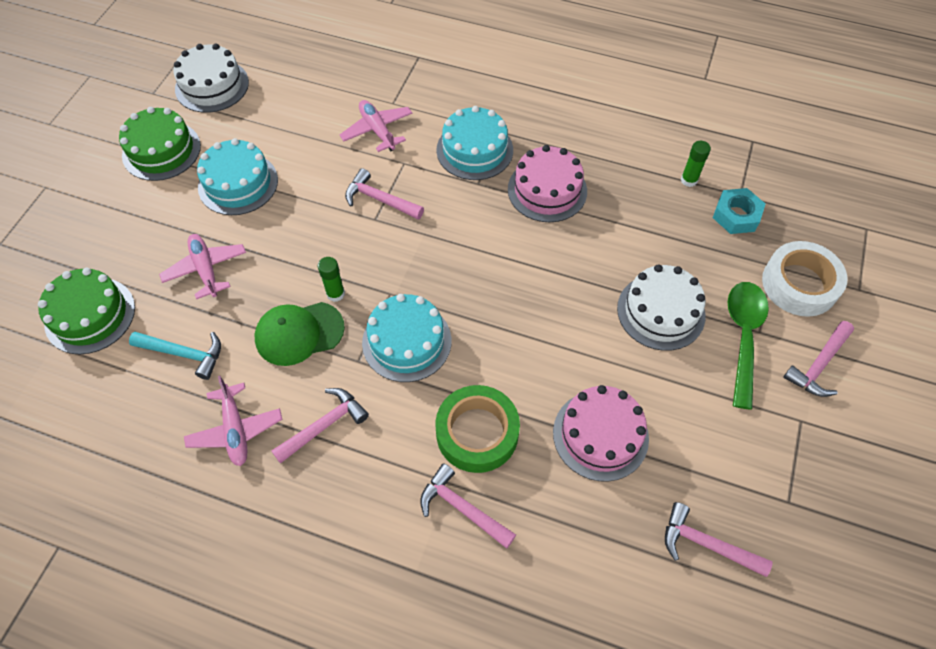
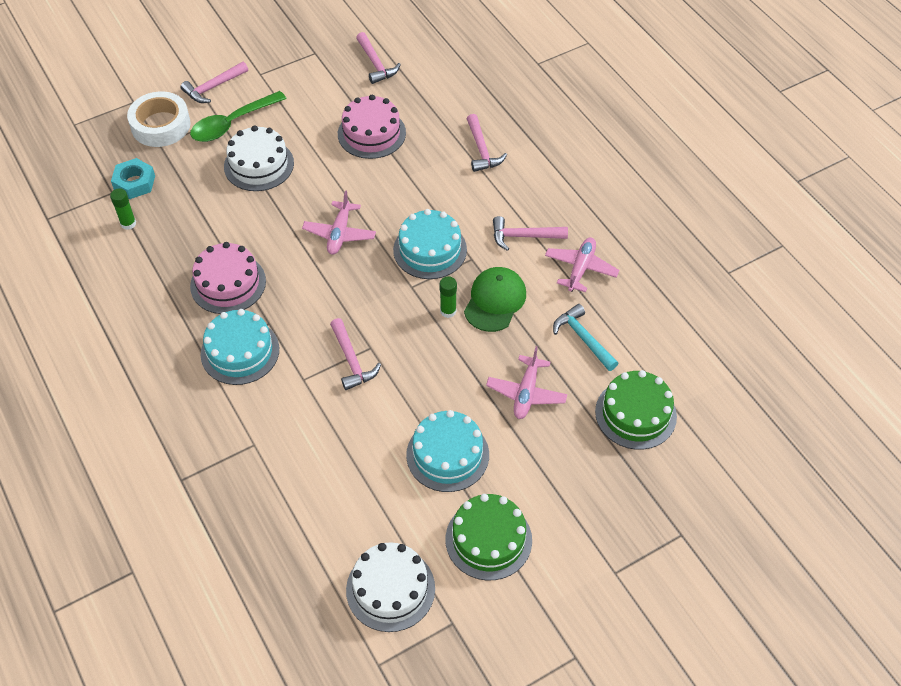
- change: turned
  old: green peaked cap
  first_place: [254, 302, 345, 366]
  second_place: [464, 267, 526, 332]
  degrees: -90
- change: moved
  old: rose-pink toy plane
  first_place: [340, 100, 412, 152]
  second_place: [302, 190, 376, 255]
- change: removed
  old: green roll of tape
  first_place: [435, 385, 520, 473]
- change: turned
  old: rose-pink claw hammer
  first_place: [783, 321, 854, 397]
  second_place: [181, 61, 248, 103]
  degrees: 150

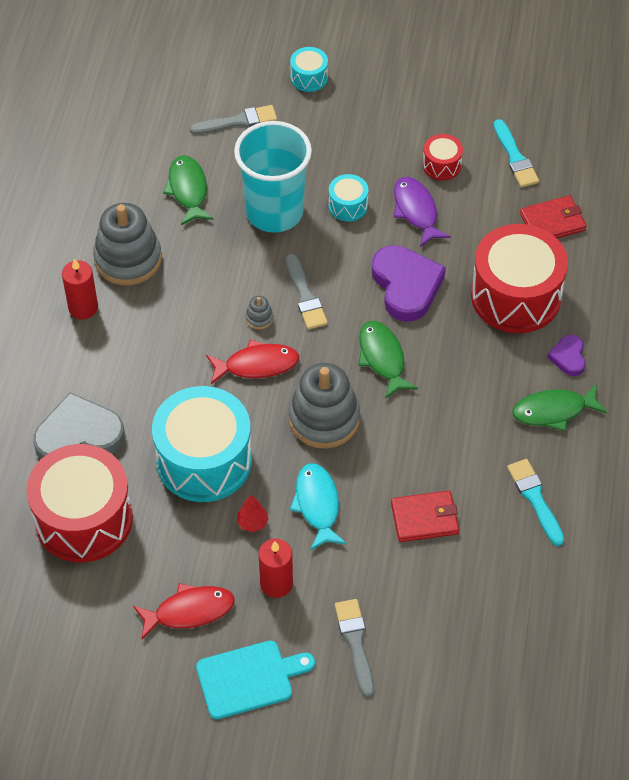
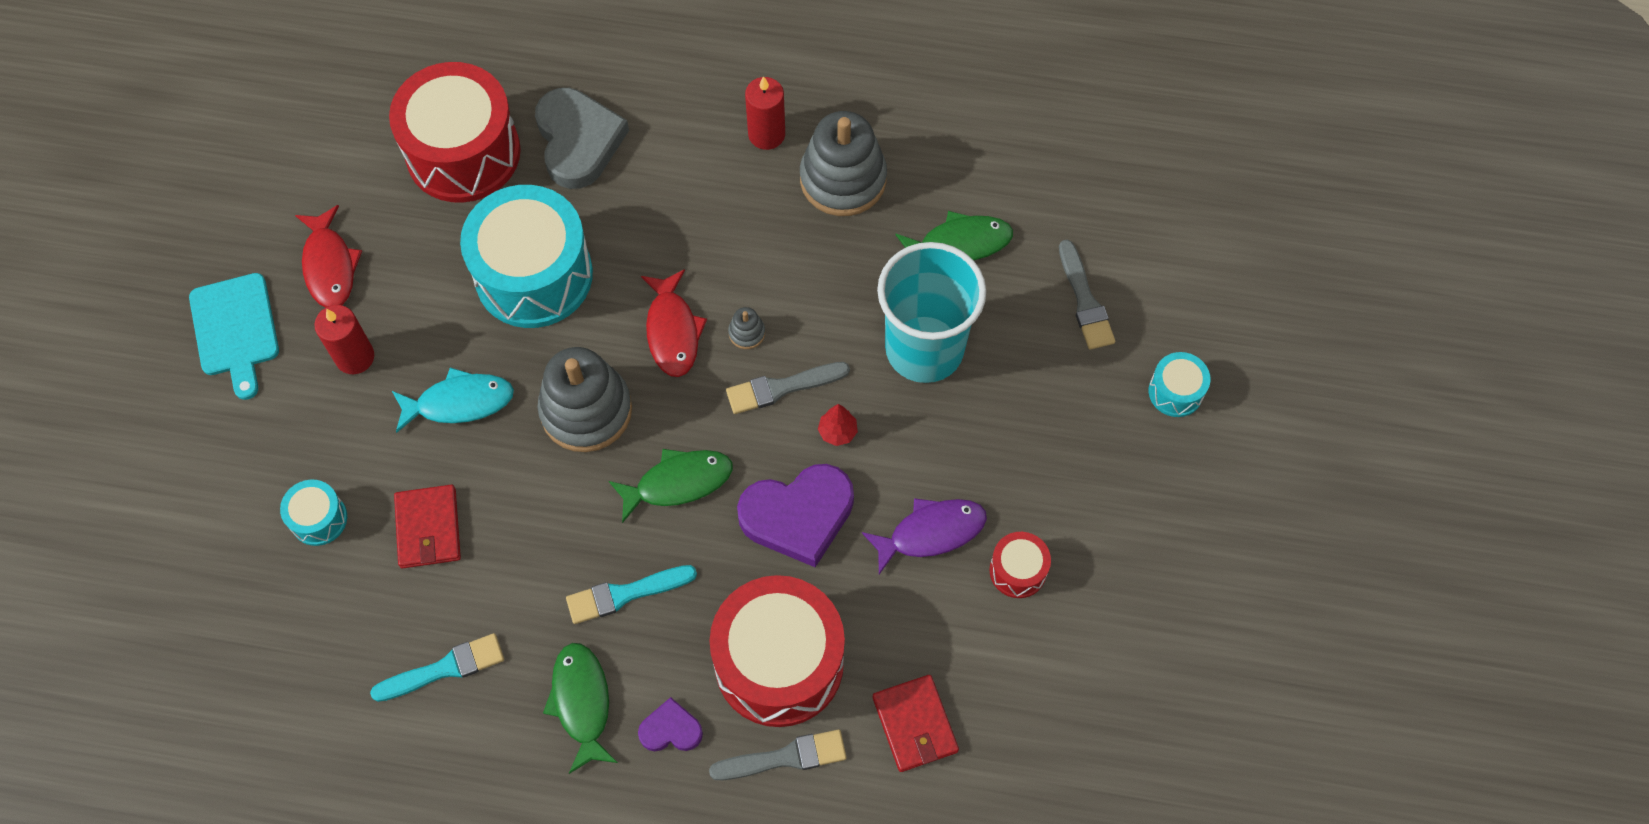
- change: moved
  old: scarlet toy tree
  first_place: [237, 495, 269, 532]
  second_place: [818, 404, 858, 446]
- change: moved
  old: turquoise snare drum
  first_place: [329, 174, 368, 222]
  second_place: [280, 480, 347, 546]
- change: moved
  old: grey paintbrush
  first_place: [335, 599, 374, 697]
  second_place: [709, 730, 847, 780]
- change: moved
  old: turquoise paintbrush
  first_place: [494, 119, 539, 187]
  second_place: [566, 565, 697, 624]

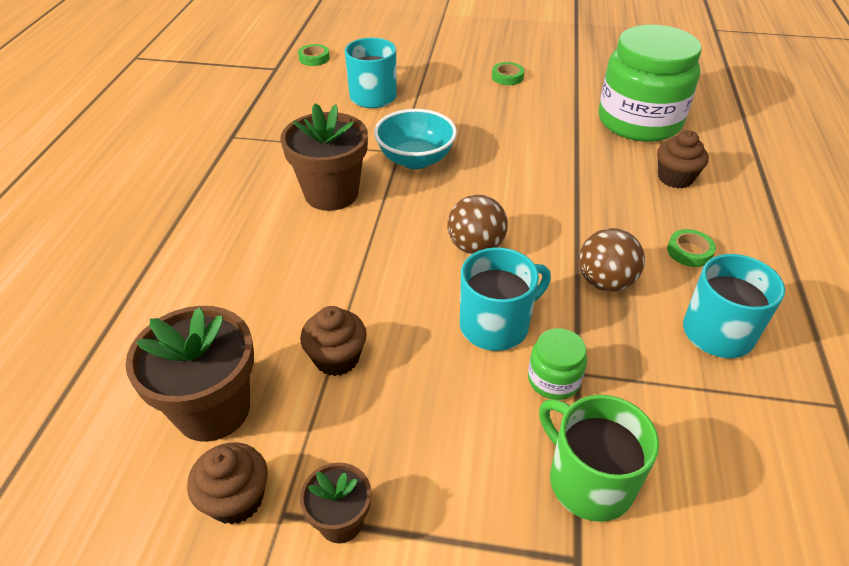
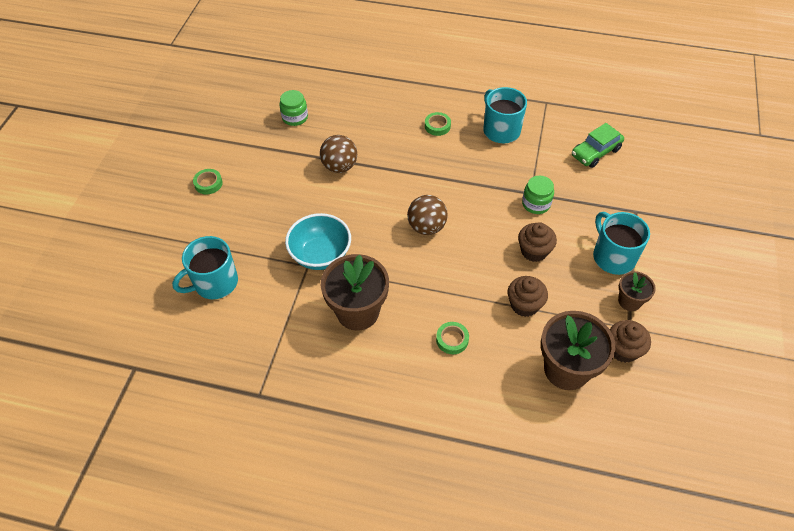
- change: moved
  old: green roll of tape
  first_place: [298, 44, 330, 66]
  second_place: [436, 322, 469, 354]
- change: moved
  old: turquoise mug
  first_place: [460, 247, 551, 351]
  second_place: [593, 212, 650, 275]
- change: removed
  old: green mug
  first_place: [539, 395, 659, 522]
- change: moved
  old: russet sphere
  first_place: [579, 228, 645, 292]
  second_place: [320, 135, 357, 173]
- change: resized
  old: green jam jar
  first_place: [599, 25, 702, 142]
  second_place: [279, 90, 308, 126]
  factor: 0.42
- change: moved
  old: russet cupcake
  first_place: [657, 130, 709, 189]
  second_place: [518, 222, 557, 262]
- change: added
  new: green automobile
  second_place: [572, 123, 624, 168]

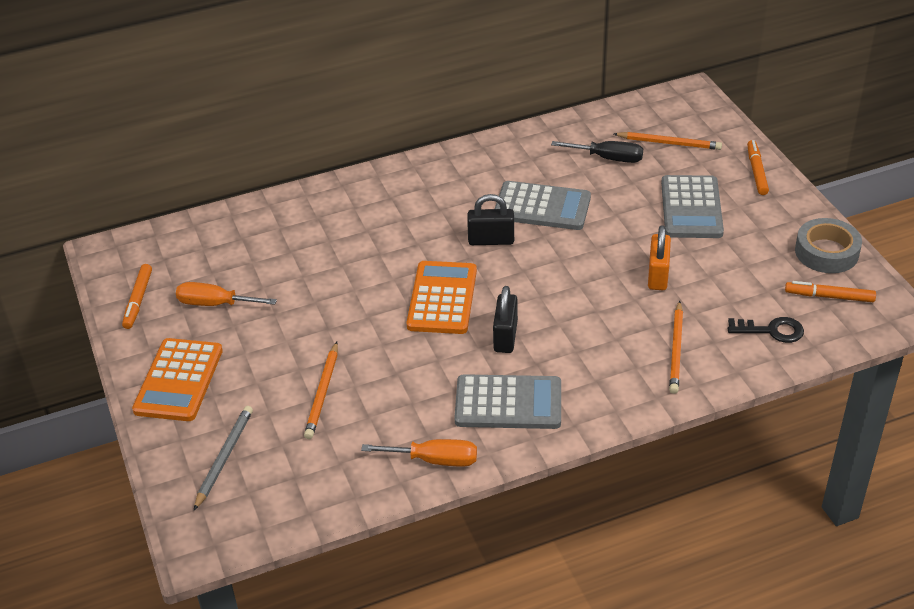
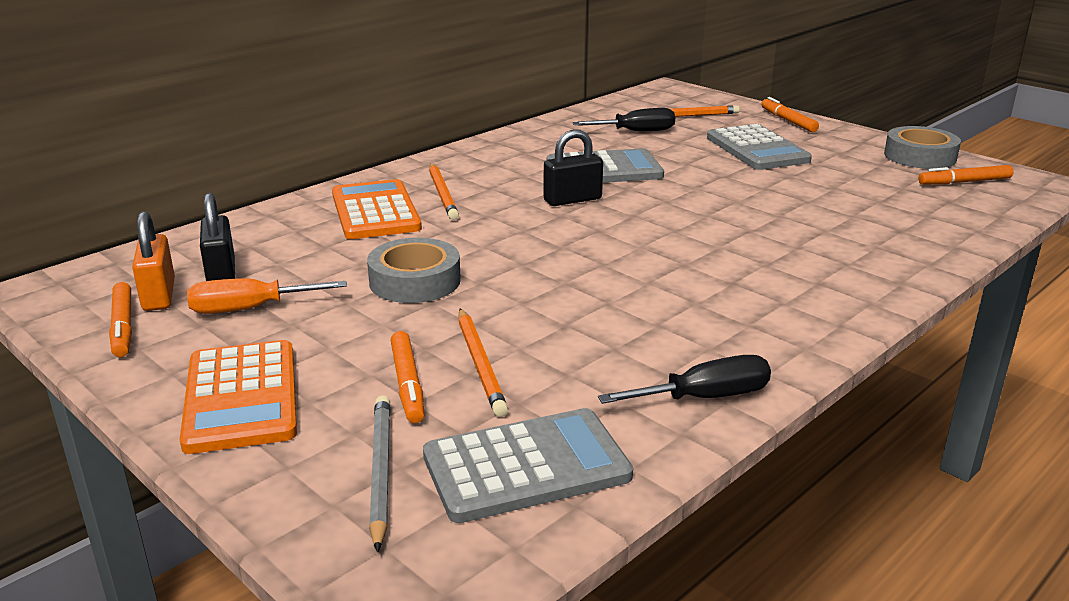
- change: recoloured
  old: orange-coloured flat screwdriver
  new: black flat screwdriver
  first_place: [361, 439, 477, 467]
  second_place: [598, 355, 771, 404]
- change: moved
  old: orange-coloured calculator
  first_place: [406, 261, 477, 334]
  second_place: [332, 179, 422, 239]
- change: moved
  old: grey calculator
  first_place: [454, 374, 561, 429]
  second_place: [423, 408, 633, 523]
- change: moved
  old: black lock
  first_place: [493, 286, 518, 353]
  second_place: [200, 193, 235, 281]
- change: moved
  old: orange-coloured lock
  first_place: [648, 225, 671, 290]
  second_place: [132, 211, 175, 311]
- change: moved
  old: orange-coloured lead pencil
  first_place: [669, 301, 683, 394]
  second_place: [429, 163, 459, 220]
- change: removed
  old: black key
  first_place: [728, 317, 804, 343]
- change: added
  new: grey roll of tape
  second_place: [367, 238, 461, 303]
- change: added
  new: orange-coloured marker
  second_place: [391, 331, 425, 423]

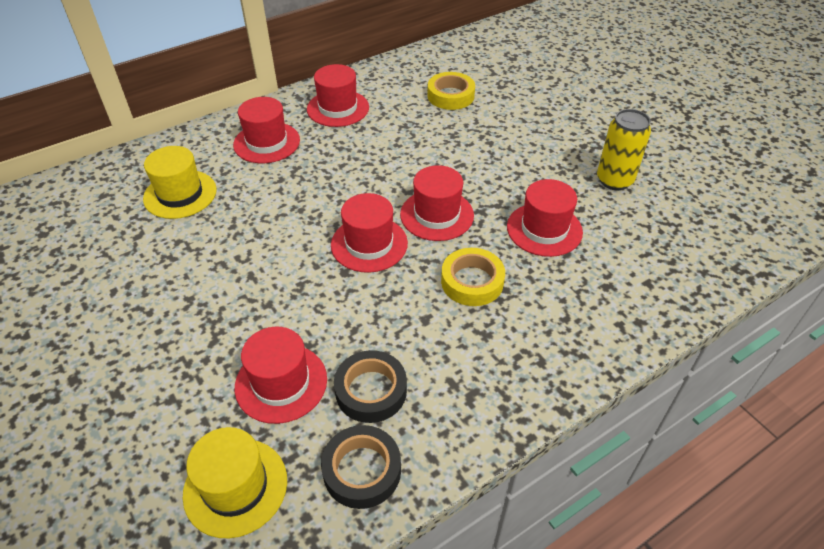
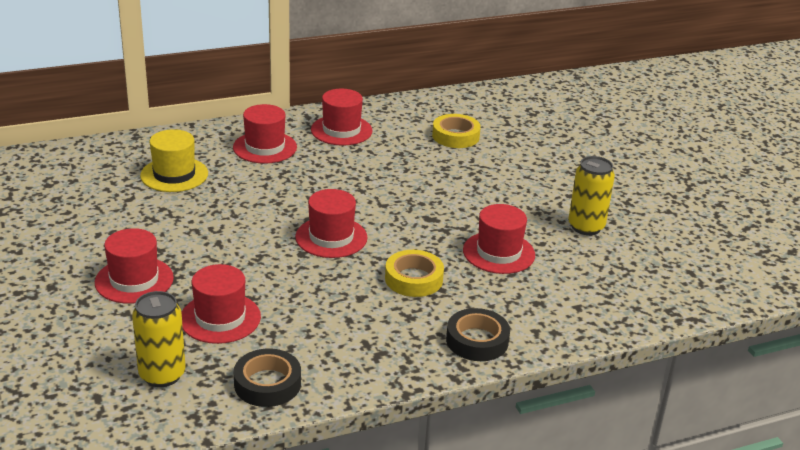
- change: replaced
  old: golden tall hat
  new: golden soda can
  first_place: [183, 427, 287, 538]
  second_place: [132, 291, 186, 387]
- change: moved
  old: black roll of tape
  first_place: [334, 350, 407, 423]
  second_place: [446, 308, 510, 361]
- change: moved
  old: scarlet tall hat
  first_place: [400, 165, 474, 241]
  second_place: [95, 228, 174, 304]

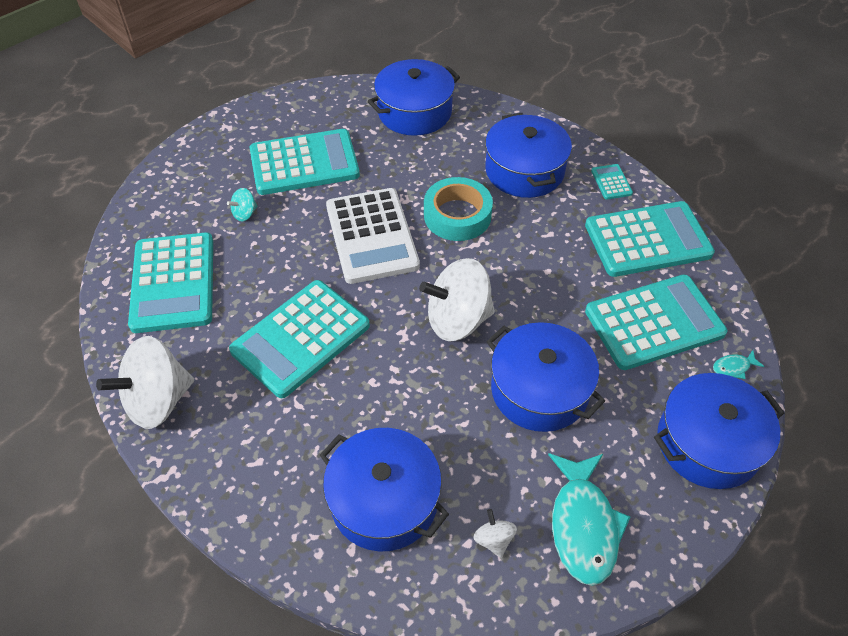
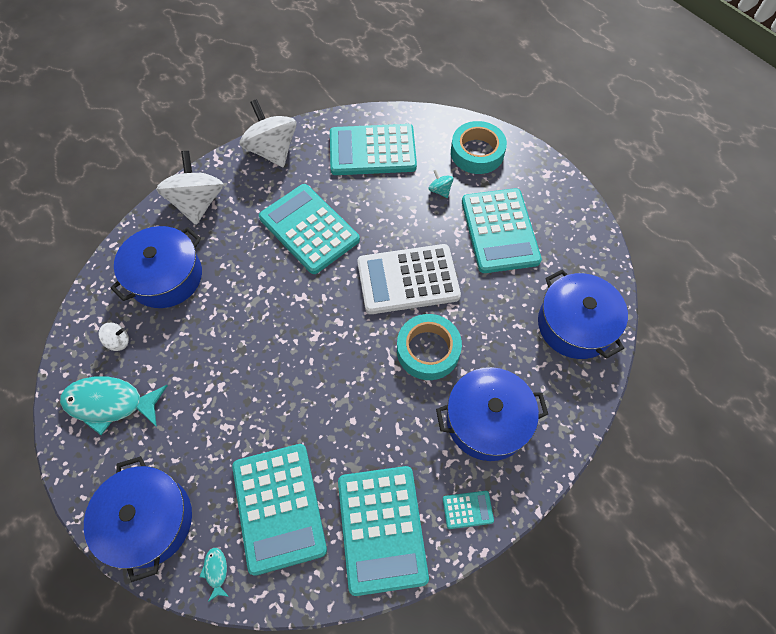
- change: moved
  old: white spinning top
  first_place: [419, 258, 495, 341]
  second_place: [156, 151, 224, 225]
- change: removed
  old: royal blue stockpot
  first_place: [486, 322, 605, 432]
- change: added
  new: turquoise roll of tape
  second_place: [451, 121, 507, 174]

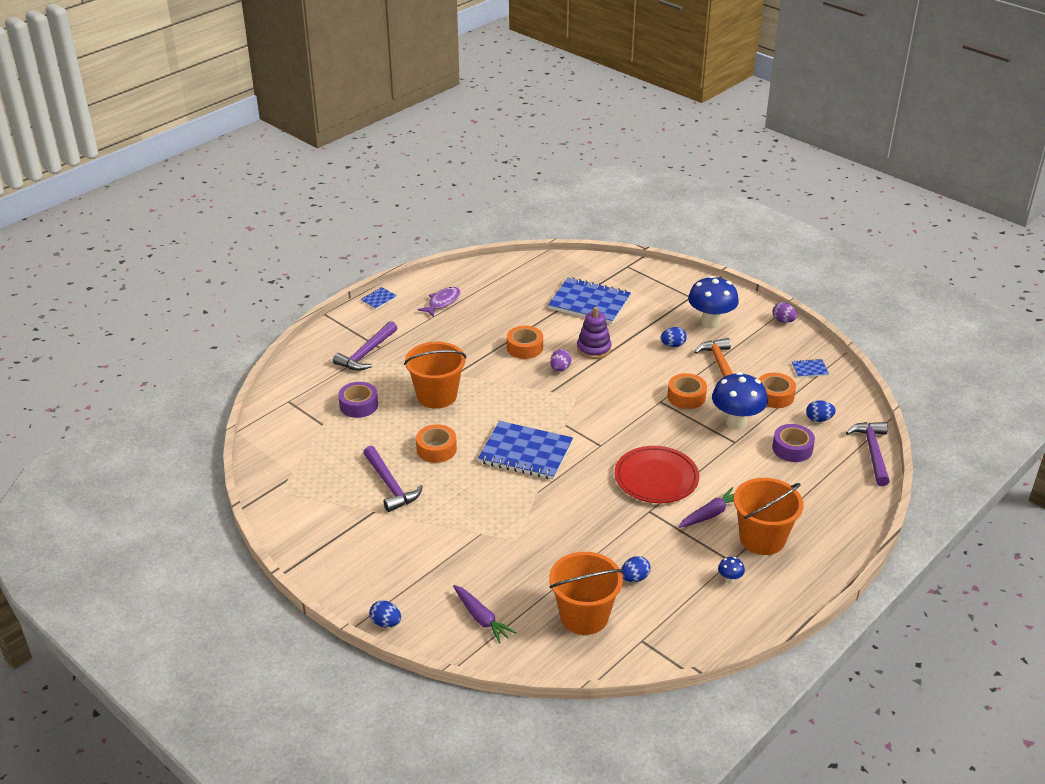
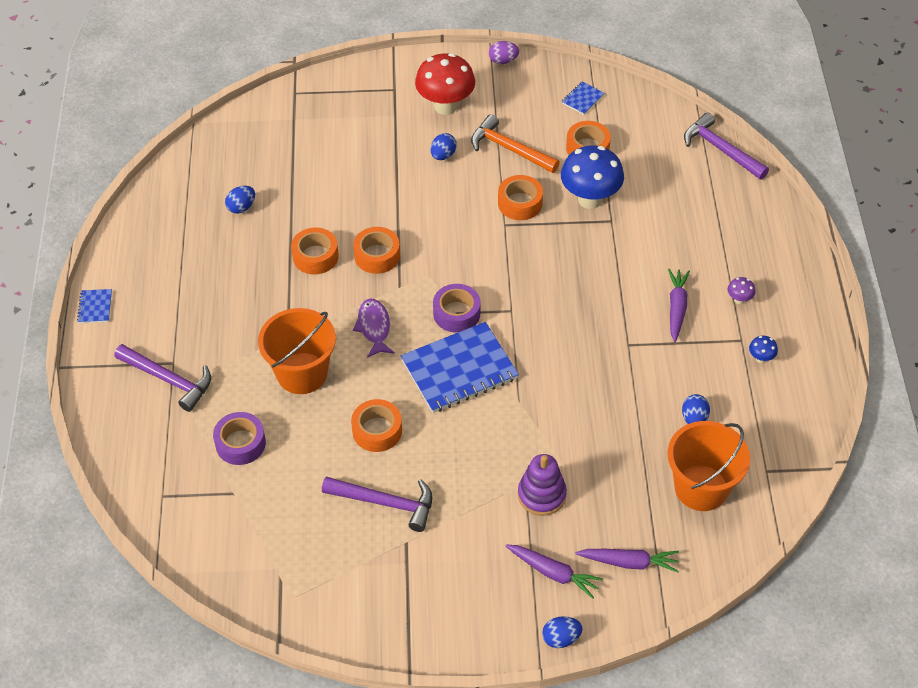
- change: turned
  old: violet claw hammer
  first_place: [333, 321, 397, 371]
  second_place: [115, 344, 211, 412]
  degrees: -45
- change: moved
  old: violet fish figure
  first_place: [418, 287, 460, 317]
  second_place: [353, 299, 395, 358]
- change: removed
  old: royal blue notepad
  first_place: [548, 277, 631, 324]
- change: replaced
  old: violet egg shape
  new: orange-coloured roll of tape
  first_place: [550, 349, 572, 372]
  second_place: [353, 227, 400, 274]
- change: moved
  old: violet ring stacker
  first_place: [577, 307, 612, 359]
  second_place: [518, 454, 567, 516]
- change: removed
  old: scarlet dinner plate
  first_place: [615, 446, 699, 503]
- change: recoloured
  old: royal blue mushroom
  new: scarlet mushroom
  first_place: [688, 276, 739, 328]
  second_place: [415, 53, 475, 115]
- change: replaced
  old: orange-coloured pail
  new: violet mushroom
  first_place: [734, 478, 803, 555]
  second_place: [728, 277, 755, 304]
- change: moved
  old: violet roll of tape
  first_place: [772, 424, 815, 462]
  second_place: [433, 284, 480, 333]
- change: moved
  old: royal blue egg shape
  first_place: [806, 400, 836, 422]
  second_place: [225, 186, 255, 214]
- change: added
  new: violet root vegetable
  second_place: [506, 545, 603, 599]

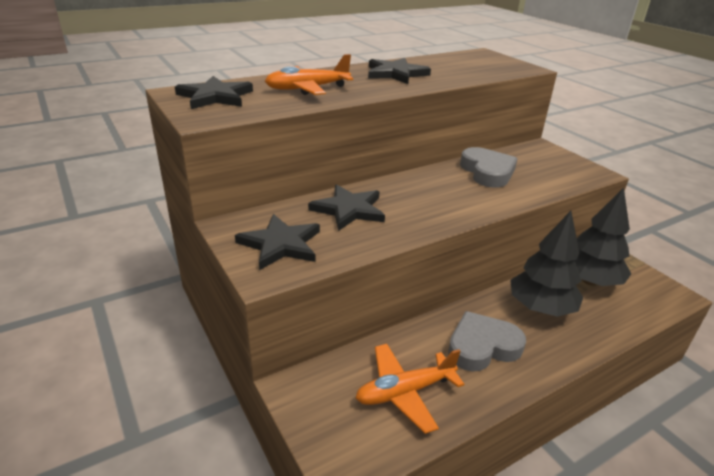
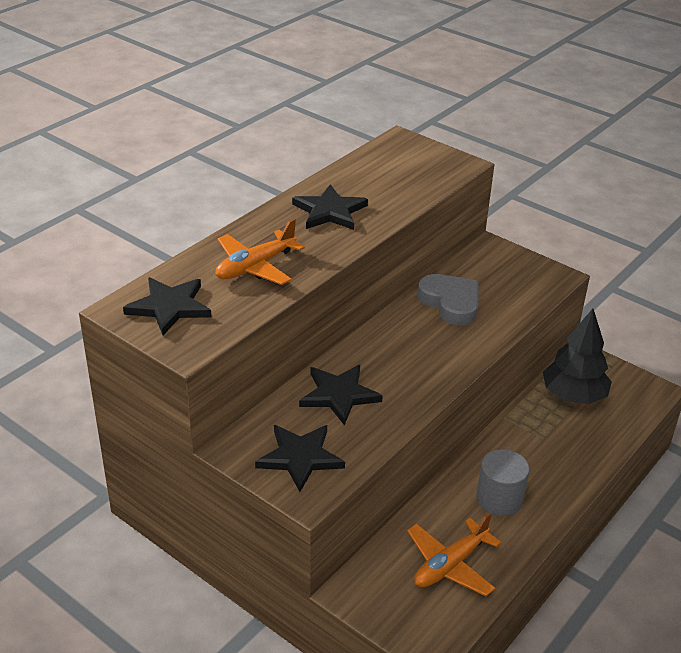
- change: replaced
  old: grey heart
  new: grey cylinder
  first_place: [448, 311, 526, 372]
  second_place: [476, 449, 530, 516]
- change: removed
  old: black toy tree
  first_place: [510, 211, 584, 317]

